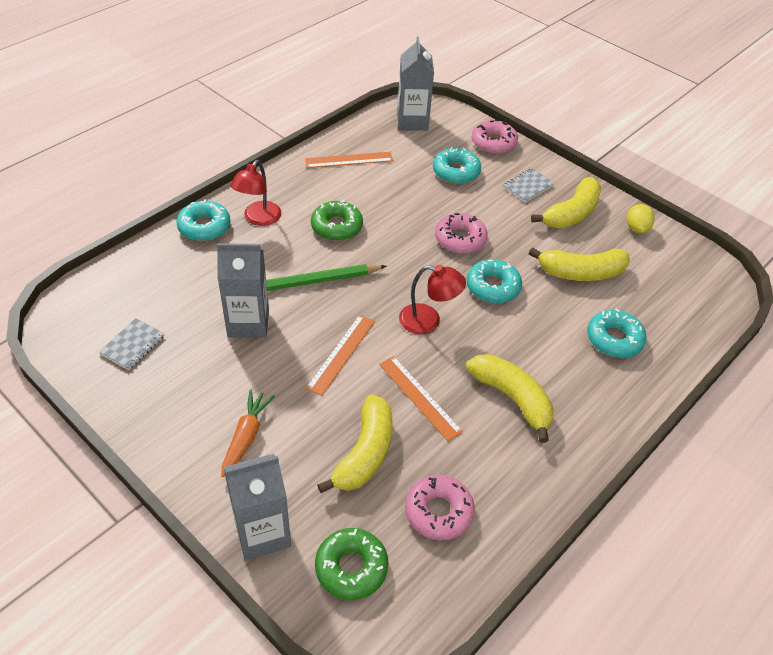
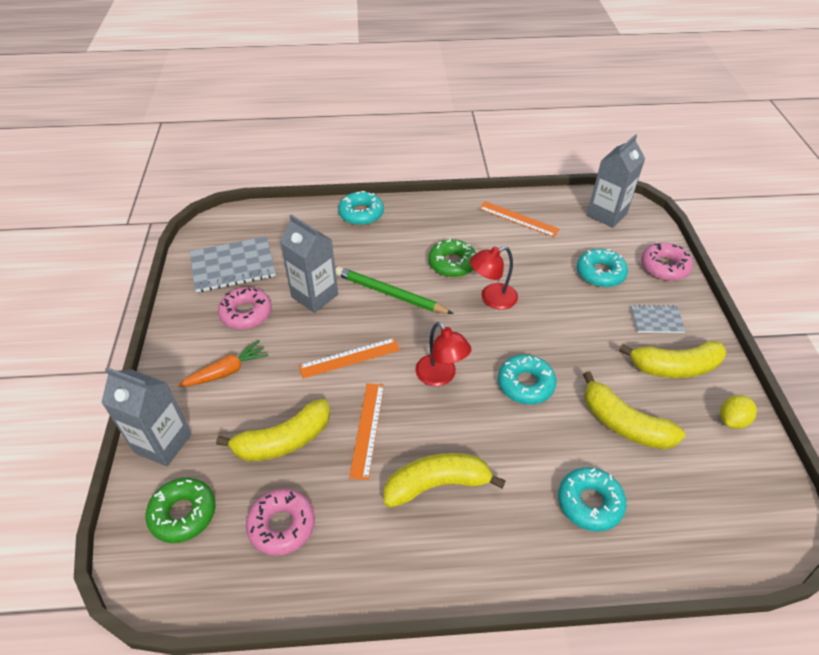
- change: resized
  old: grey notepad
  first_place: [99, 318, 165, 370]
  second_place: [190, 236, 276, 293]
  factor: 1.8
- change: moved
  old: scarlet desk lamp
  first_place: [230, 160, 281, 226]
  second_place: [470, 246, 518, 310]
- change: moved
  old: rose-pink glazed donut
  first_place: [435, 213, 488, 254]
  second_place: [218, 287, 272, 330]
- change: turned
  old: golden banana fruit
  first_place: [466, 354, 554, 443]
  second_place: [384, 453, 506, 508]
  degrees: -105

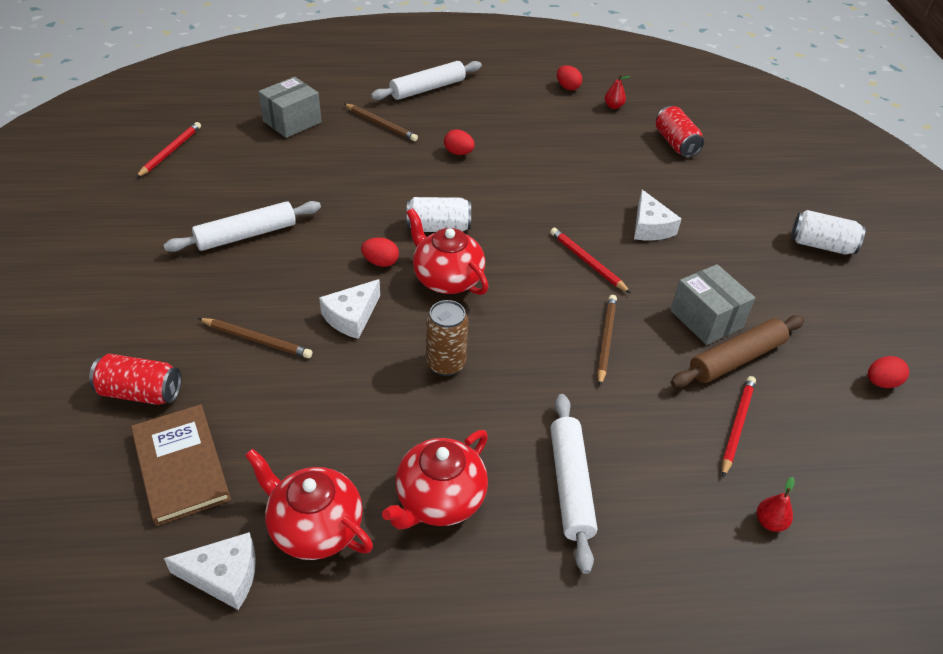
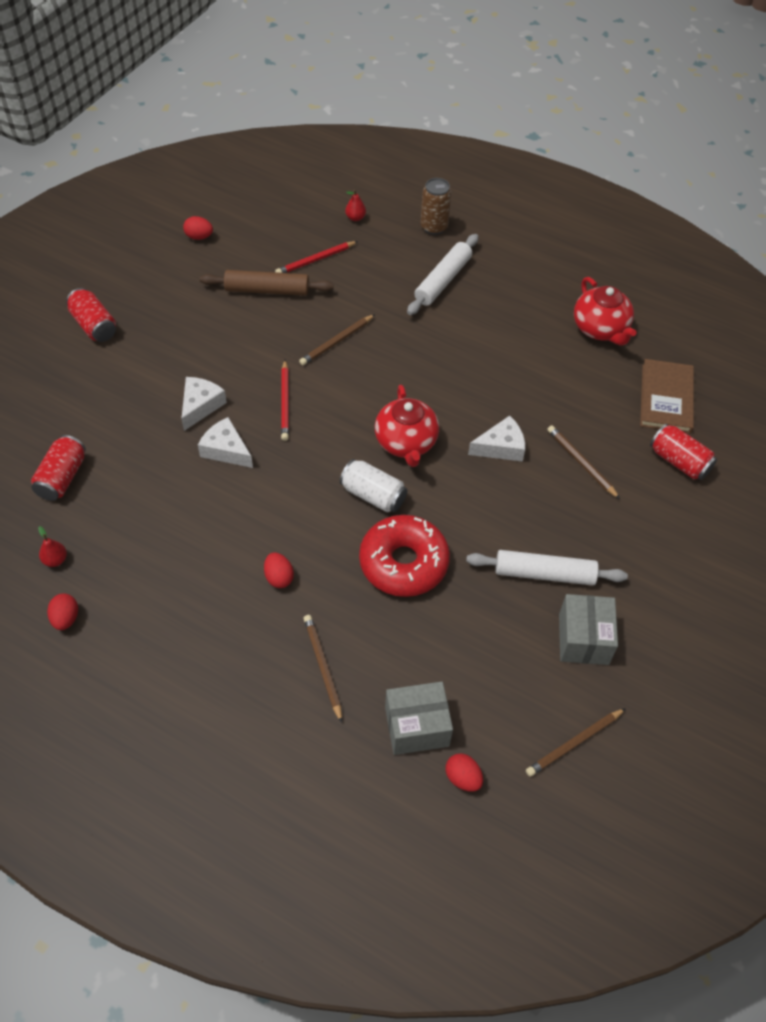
- change: recoloured
  old: scarlet lead pencil
  new: russet lead pencil
  first_place: [136, 122, 201, 178]
  second_place: [526, 708, 626, 777]
- change: moved
  old: white cheese wedge
  first_place: [164, 532, 256, 610]
  second_place: [198, 417, 253, 468]
- change: moved
  old: scarlet egg shape
  first_place: [361, 238, 399, 267]
  second_place: [446, 753, 483, 792]
- change: removed
  old: white rolling pin
  first_place: [371, 61, 482, 100]
- change: removed
  old: scarlet teapot
  first_place: [382, 430, 488, 529]
- change: moved
  old: russet soda can
  first_place: [426, 300, 468, 376]
  second_place: [421, 178, 451, 235]
- change: moved
  old: grey box
  first_place: [671, 264, 755, 345]
  second_place: [559, 594, 618, 665]
- change: recoloured
  old: white soda can
  new: scarlet soda can
  first_place: [791, 210, 866, 255]
  second_place: [66, 288, 116, 342]
- change: added
  new: scarlet glazed donut
  second_place: [359, 515, 450, 597]

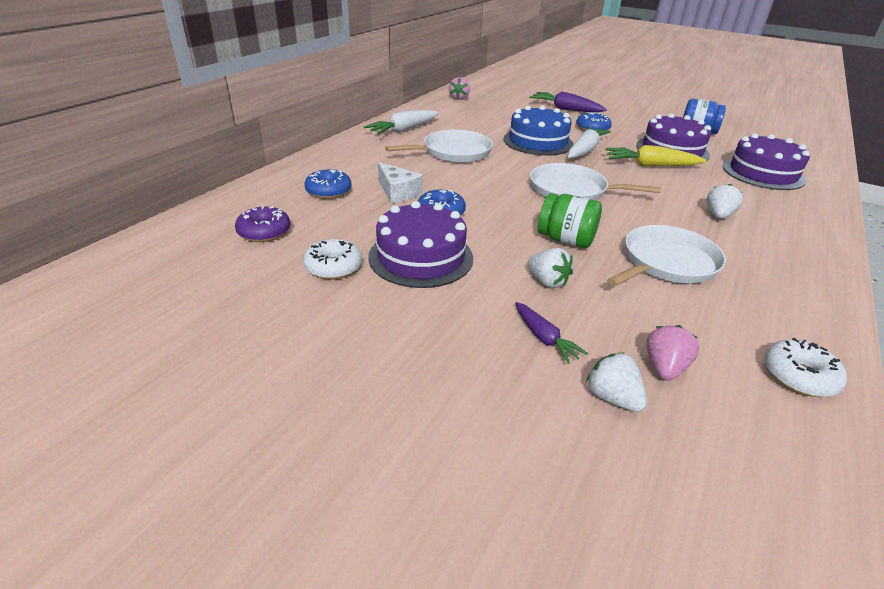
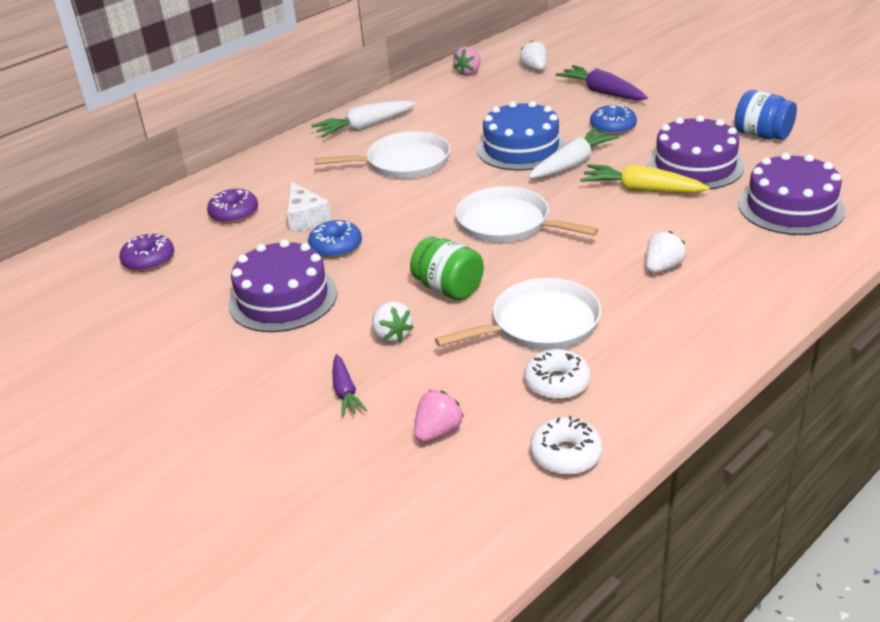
- change: moved
  old: white glazed donut
  first_place: [303, 239, 362, 280]
  second_place: [524, 349, 591, 400]
- change: recoloured
  old: royal blue glazed donut
  new: violet glazed donut
  first_place: [304, 169, 352, 199]
  second_place: [207, 189, 258, 224]
- change: moved
  old: white berry
  first_place: [586, 353, 647, 412]
  second_place: [520, 41, 547, 71]

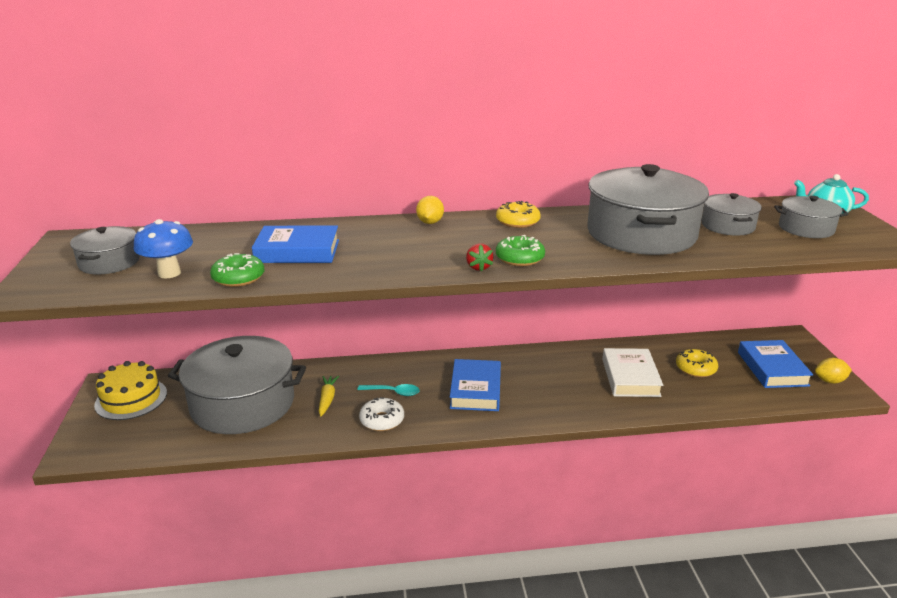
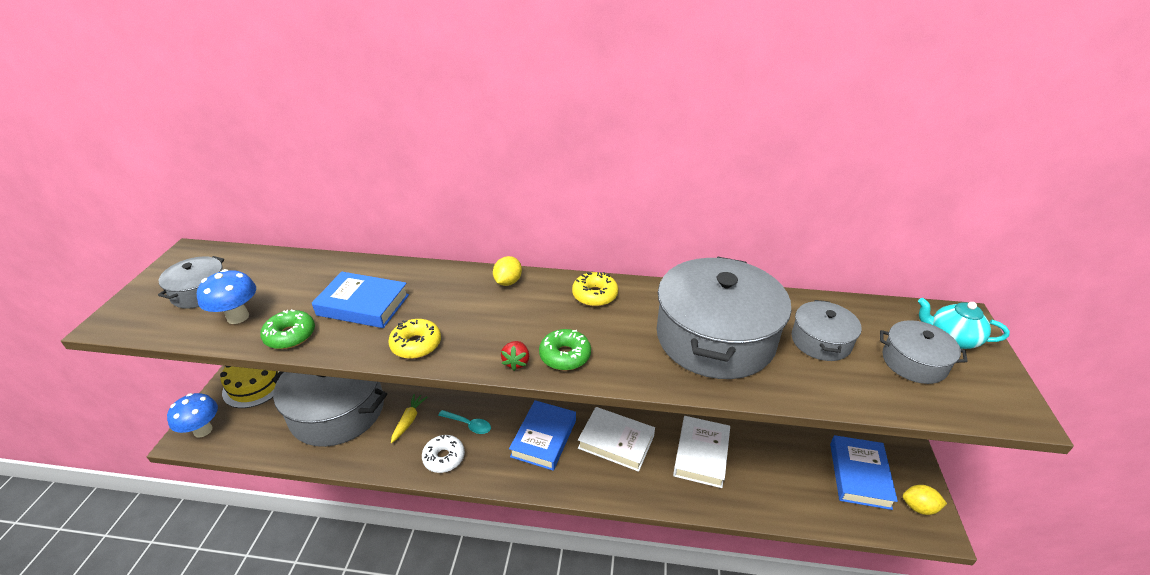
- change: moved
  old: golden glazed donut
  first_place: [676, 349, 718, 377]
  second_place: [388, 319, 441, 359]
- change: added
  new: royal blue mushroom
  second_place: [167, 393, 218, 438]
- change: added
  new: white hardcover
  second_place: [578, 407, 655, 472]

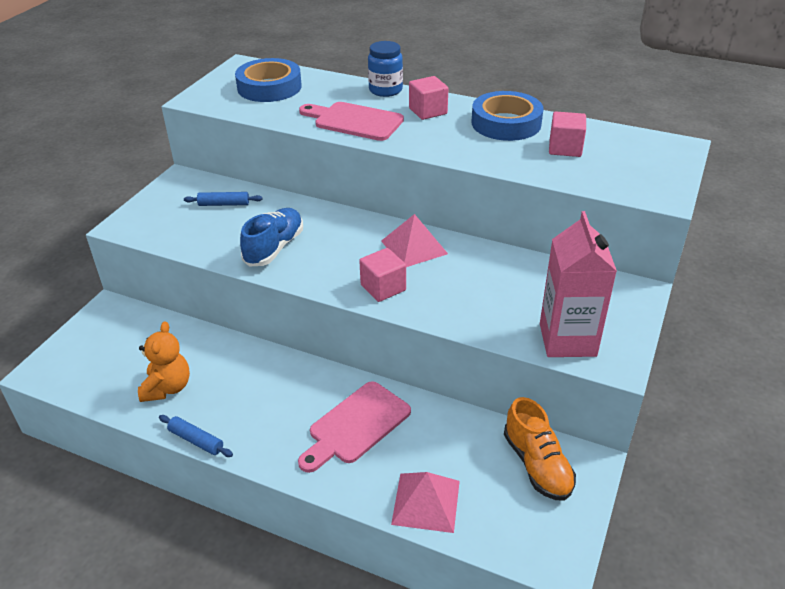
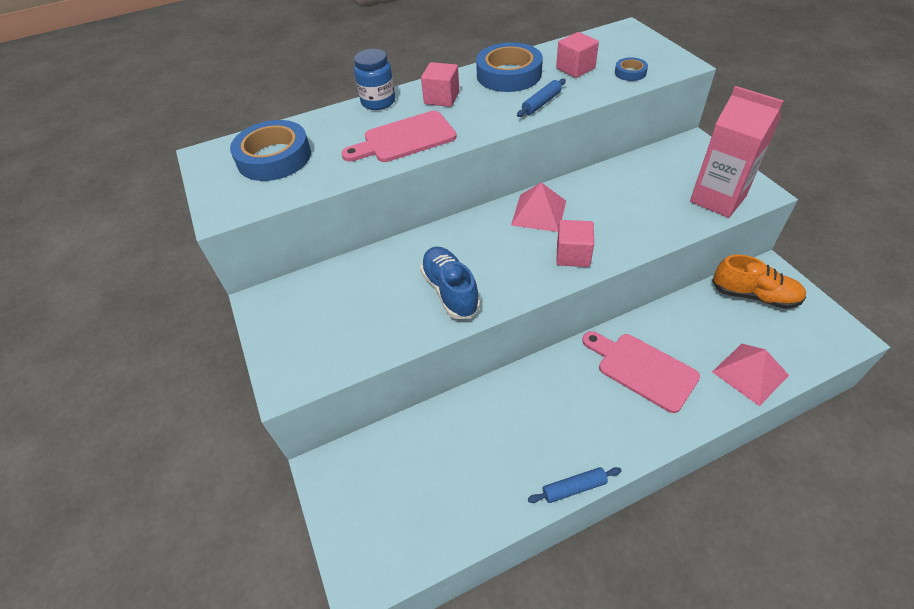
- change: removed
  old: orange-coloured stuffed bear
  first_place: [138, 321, 190, 402]
- change: moved
  old: royal blue rolling pin
  first_place: [184, 192, 262, 206]
  second_place: [517, 79, 566, 117]
- change: turned
  old: rose-pink chopping board
  first_place: [298, 381, 411, 473]
  second_place: [582, 331, 700, 413]
  degrees: 135
- change: added
  new: royal blue roll of tape
  second_place: [615, 57, 648, 81]

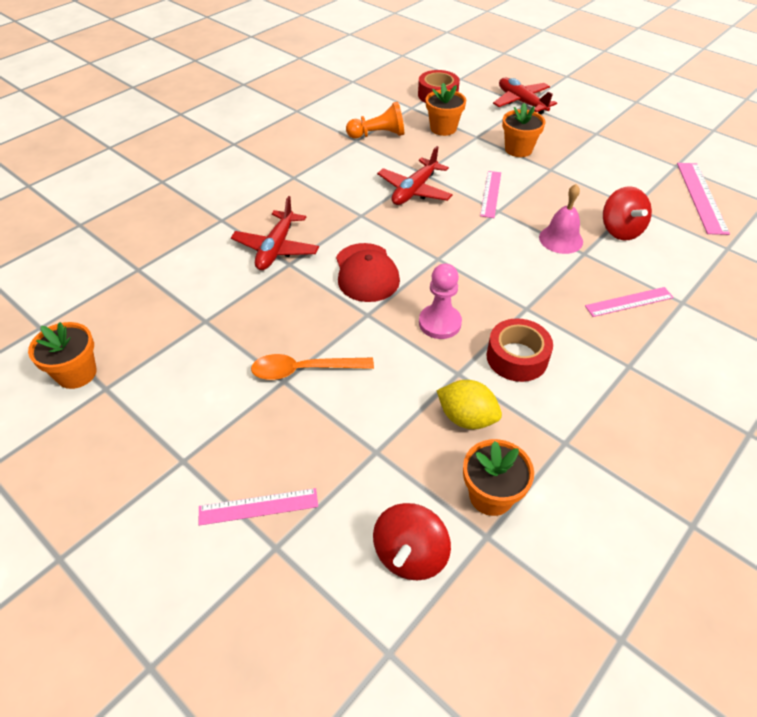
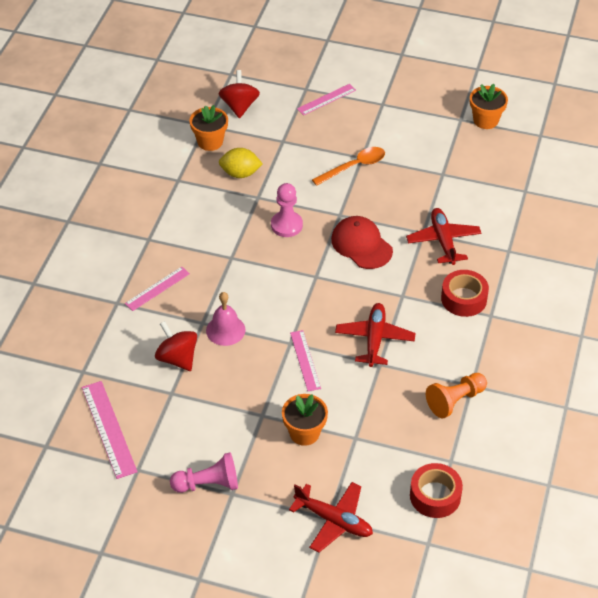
- change: removed
  old: orange-coloured flower pot
  first_place: [426, 83, 466, 136]
- change: moved
  old: scarlet roll of tape
  first_place: [487, 318, 553, 382]
  second_place: [441, 270, 489, 317]
- change: added
  new: rose-pink game pawn
  second_place: [170, 452, 238, 493]

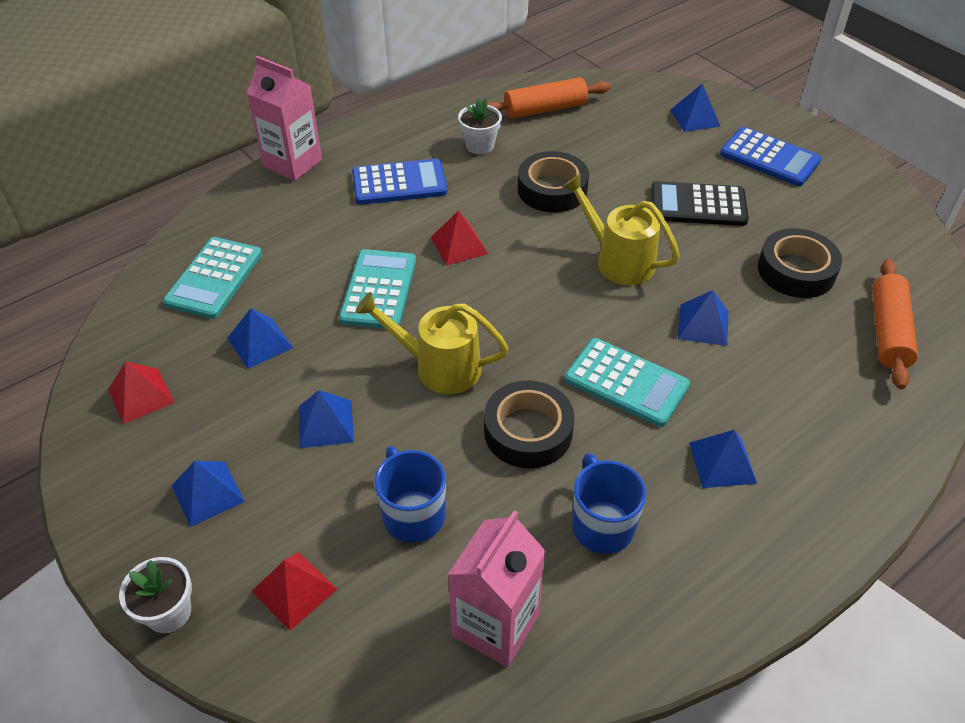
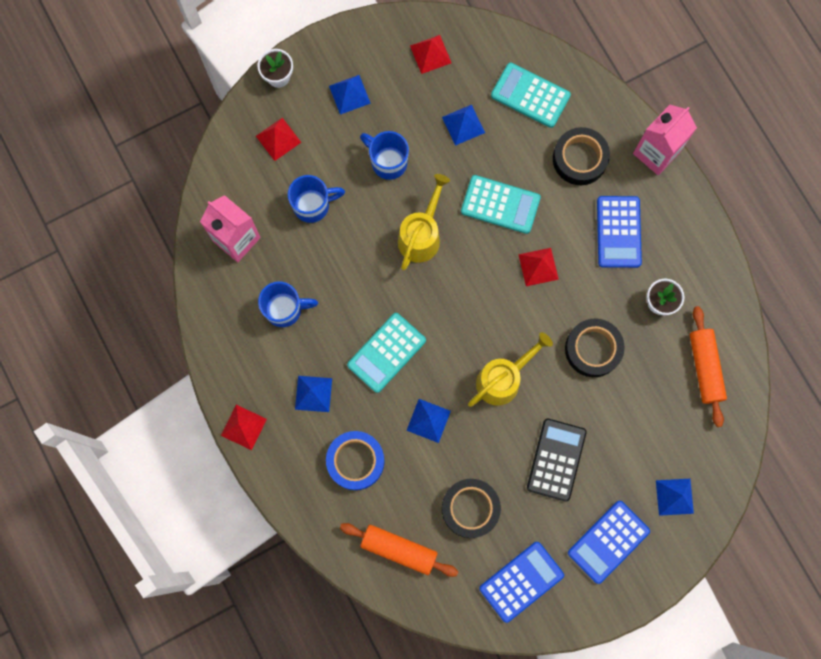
- change: replaced
  old: royal blue solid pyramid
  new: royal blue mug
  first_place: [299, 390, 354, 448]
  second_place: [360, 131, 409, 180]
- change: moved
  old: black roll of tape
  first_place: [484, 380, 574, 468]
  second_place: [553, 127, 610, 185]
- change: added
  new: scarlet solid pyramid
  second_place: [221, 405, 267, 450]
- change: added
  new: royal blue roll of tape
  second_place: [326, 431, 384, 490]
- change: added
  new: royal blue calculator
  second_place: [479, 542, 564, 623]

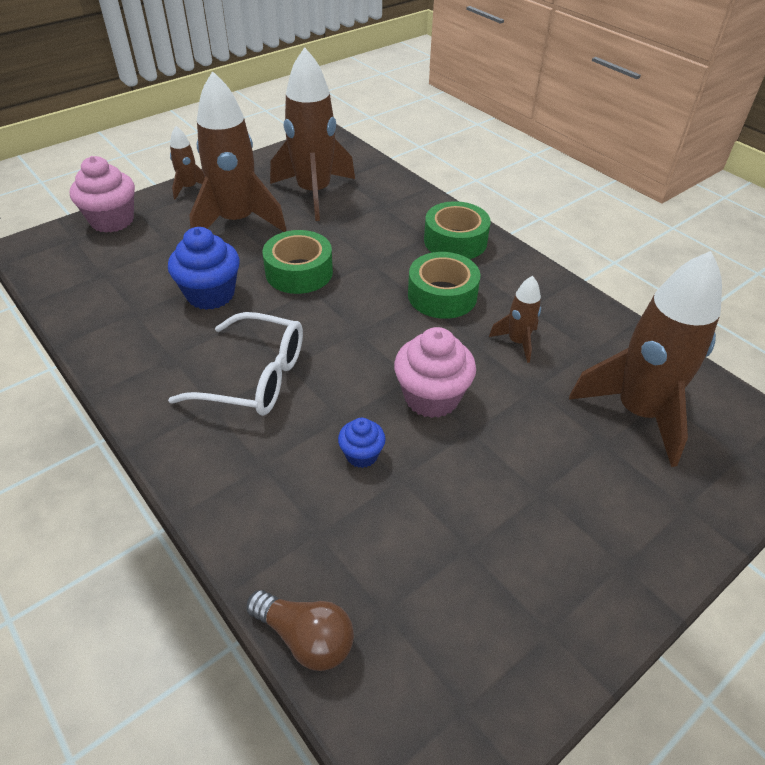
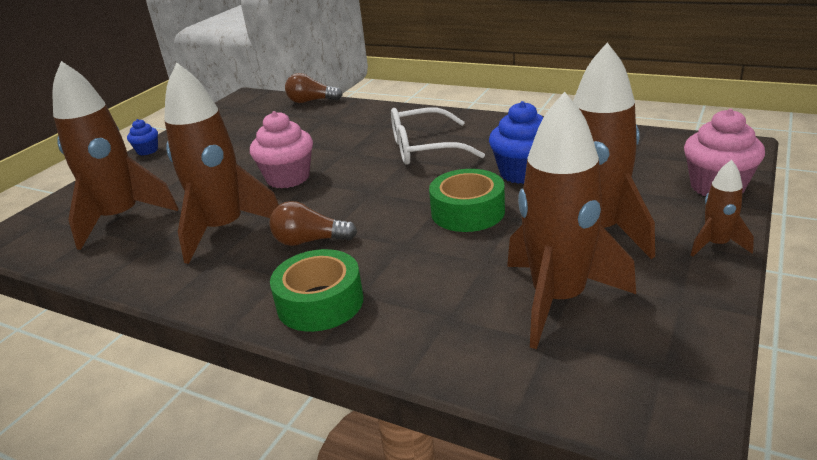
- change: moved
  old: royal blue cupcake
  first_place: [338, 418, 385, 468]
  second_place: [127, 119, 158, 155]
- change: replaced
  old: green roll of tape
  new: russet bulb
  first_place: [408, 252, 481, 319]
  second_place: [269, 201, 357, 246]
- change: resized
  old: russet rocket
  first_place: [489, 276, 541, 363]
  second_place: [164, 63, 279, 264]
  factor: 2.13

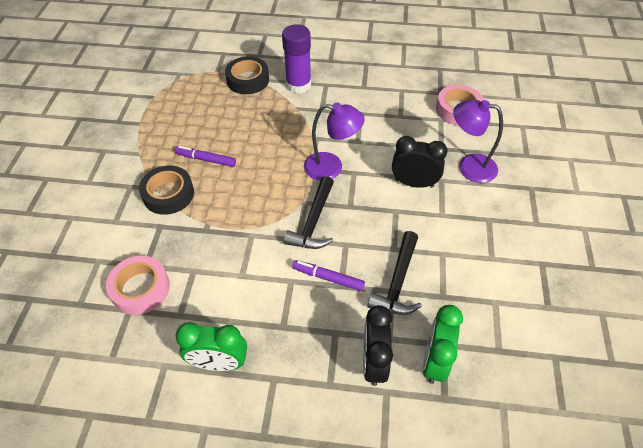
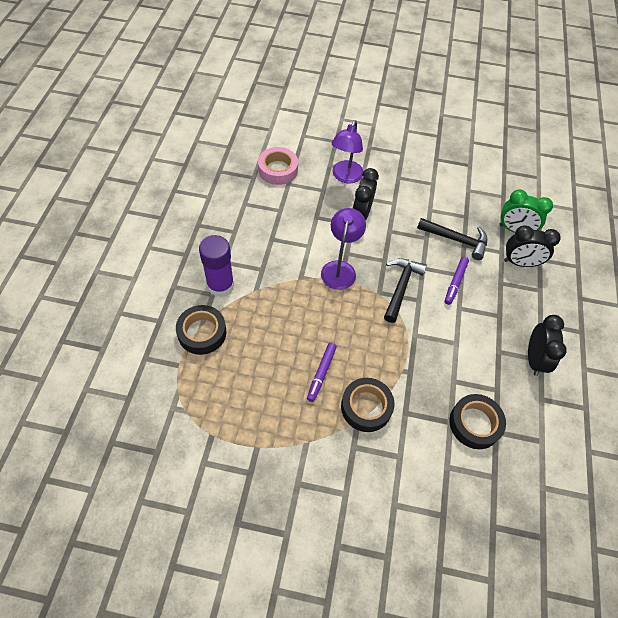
- change: recoloured
  old: rose-pink roll of tape
  new: black roll of tape
  first_place: [106, 256, 170, 315]
  second_place: [449, 394, 506, 449]
- change: recoloured
  old: green bedside clock
  new: black bedside clock
  first_place: [175, 322, 247, 371]
  second_place: [528, 315, 567, 376]
- change: turned
  old: black claw hammer
  first_place: [283, 176, 334, 249]
  second_place: [384, 258, 427, 323]
  degrees: -90

